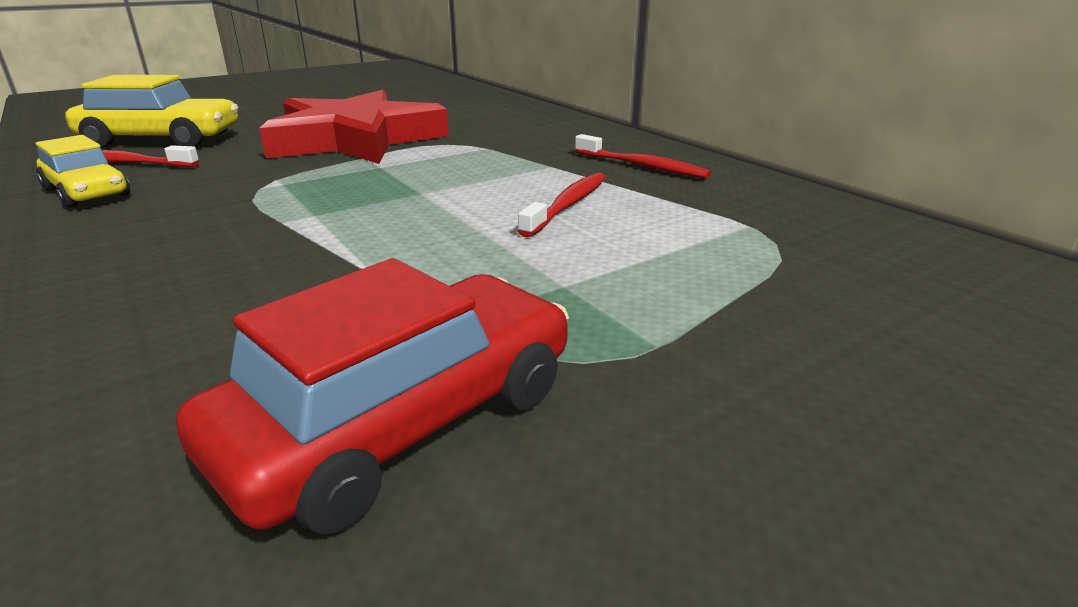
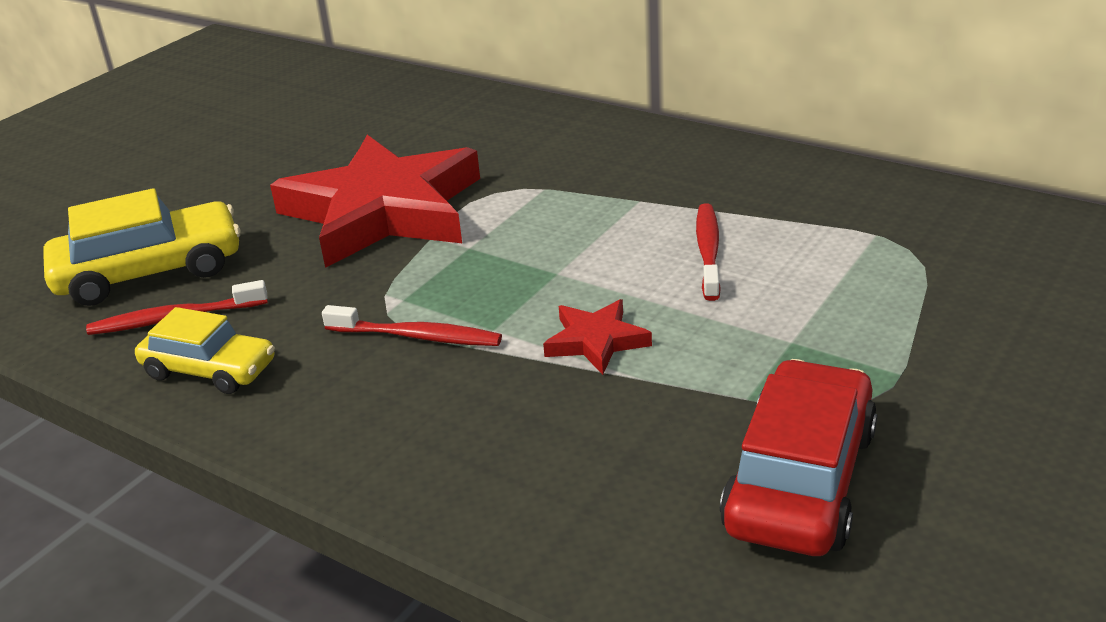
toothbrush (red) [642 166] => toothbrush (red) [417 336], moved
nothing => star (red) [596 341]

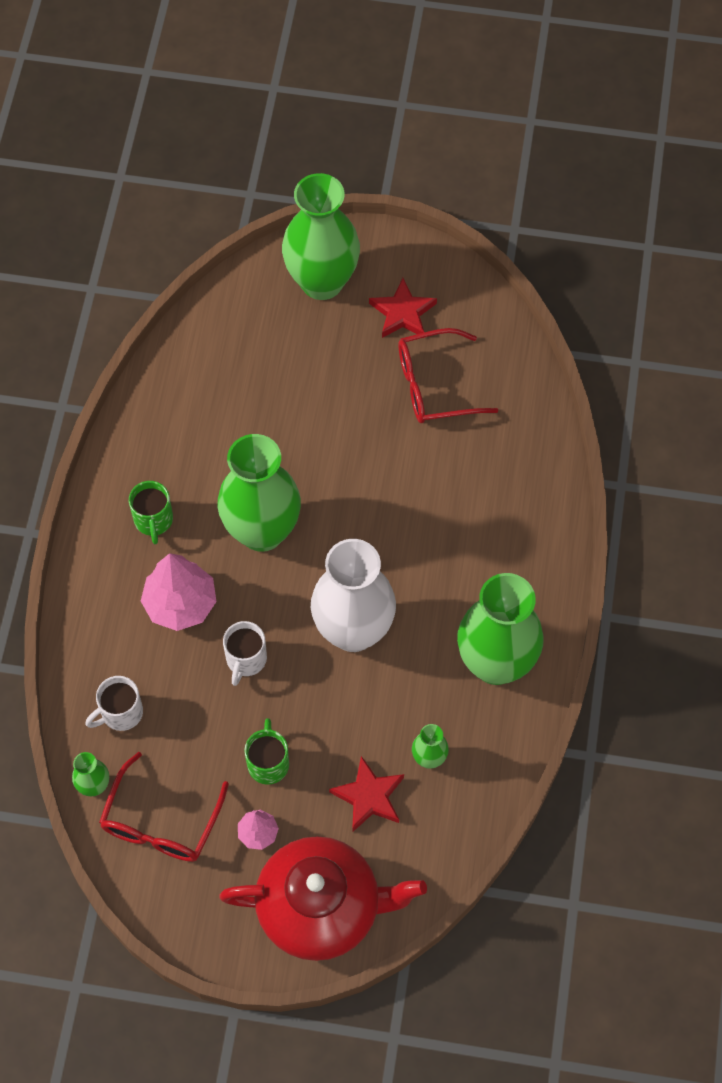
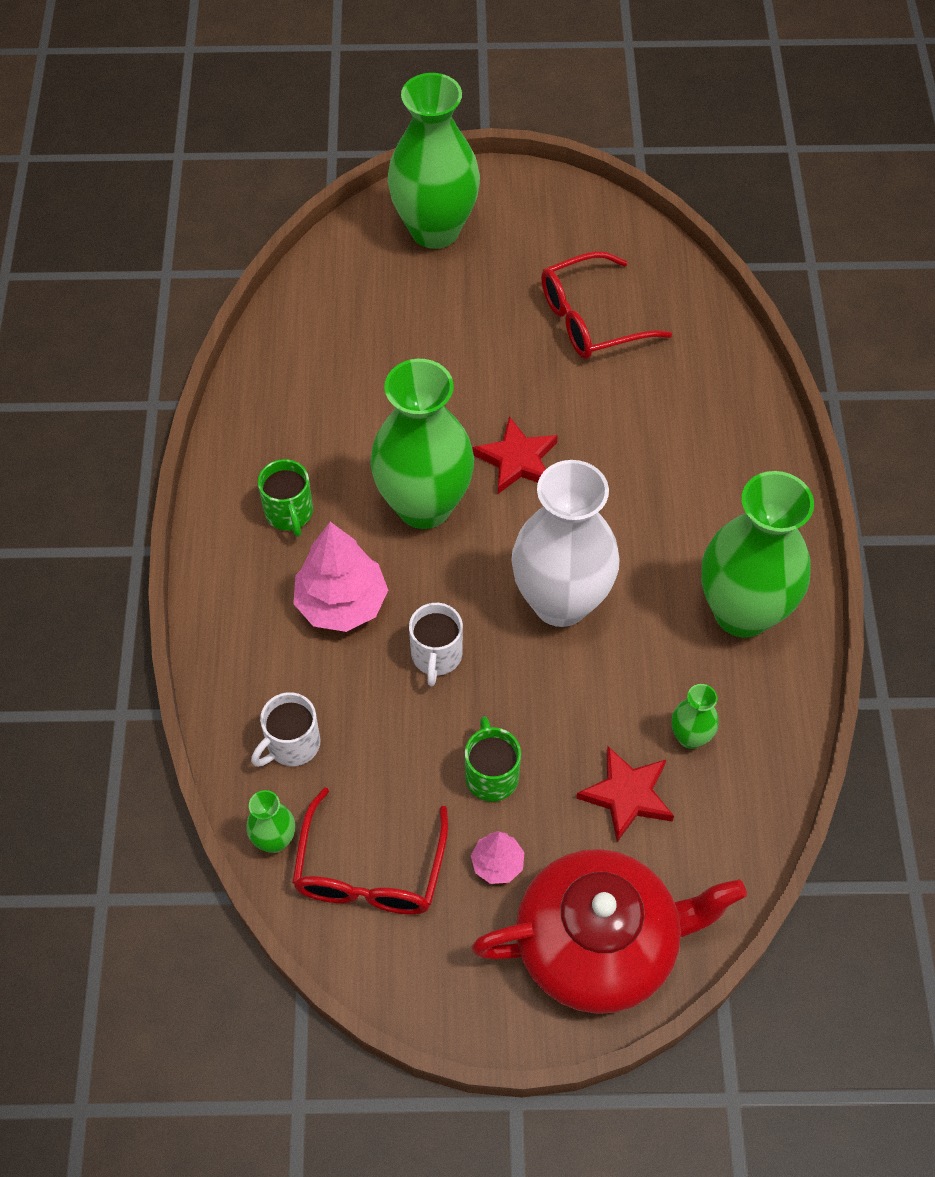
star (red) [402 313] => star (red) [517 460], moved

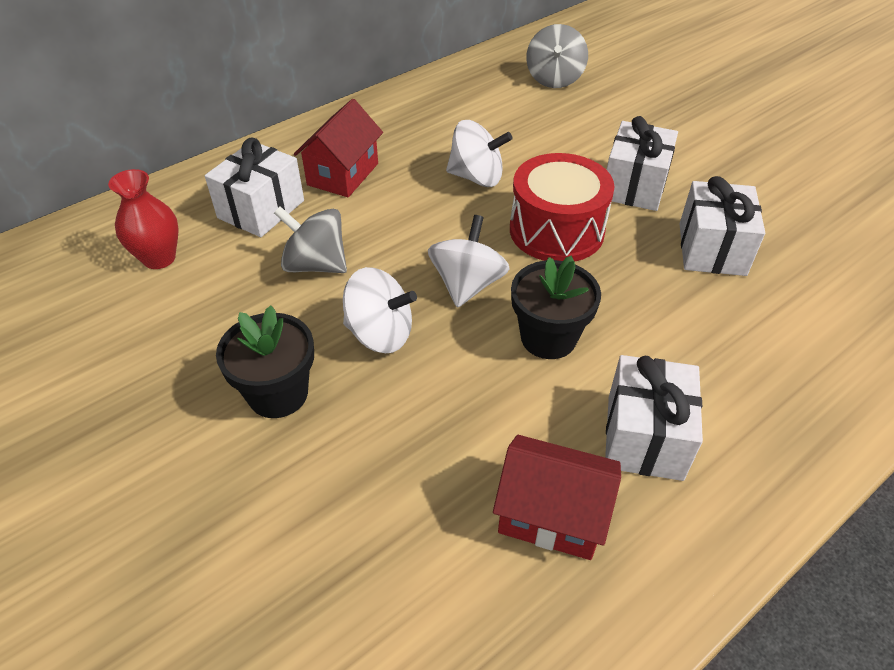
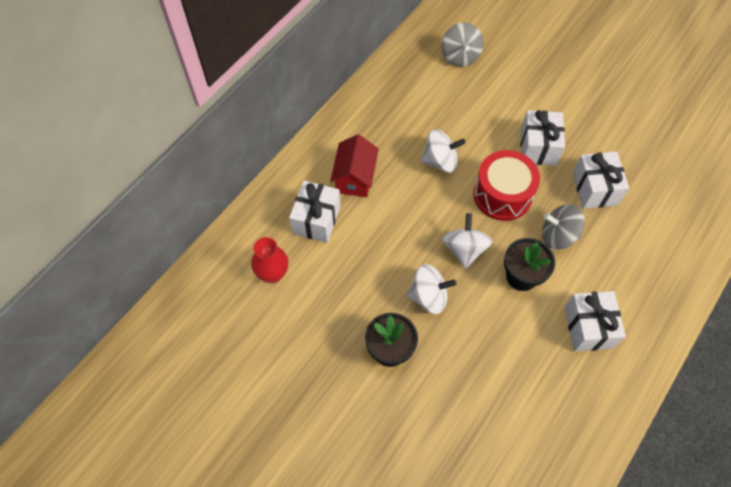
spinning top (grey) [315 264] => spinning top (grey) [558 236], moved
house (red) [551 515] => nothing

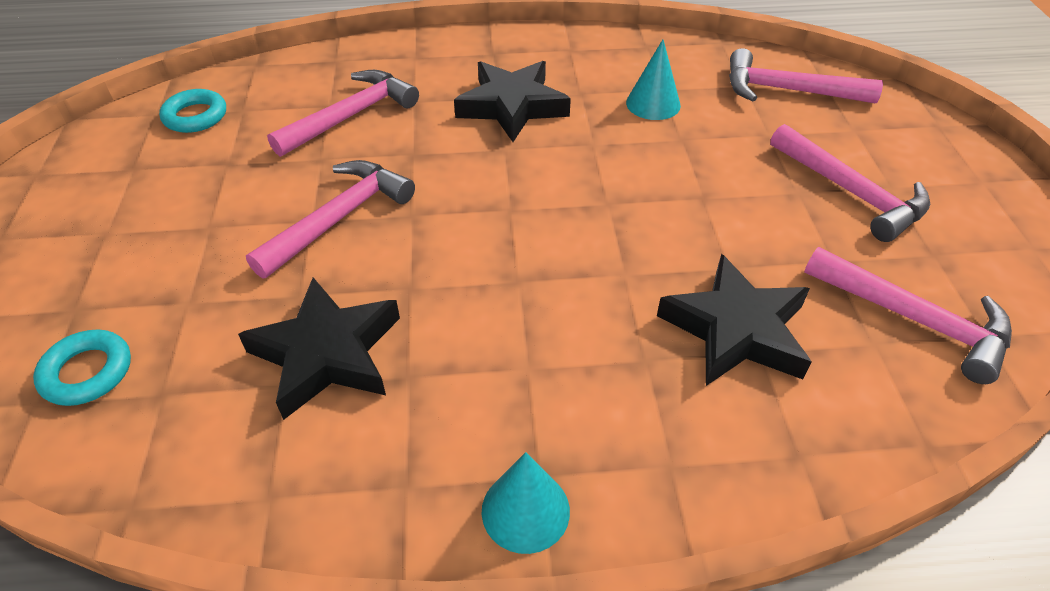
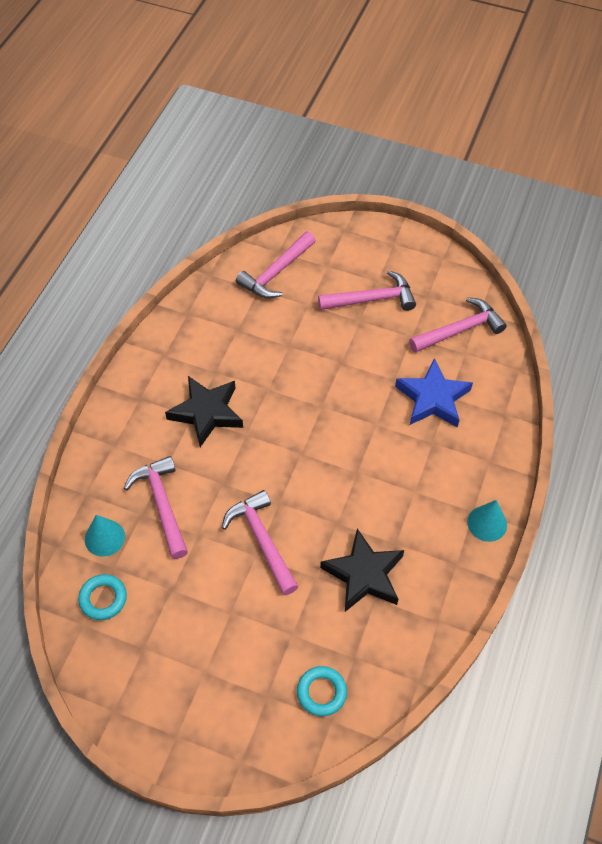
cone (turquoise) [653 104] => cone (turquoise) [104 538], moved
star (black) [736 329] => star (blue) [433 398]

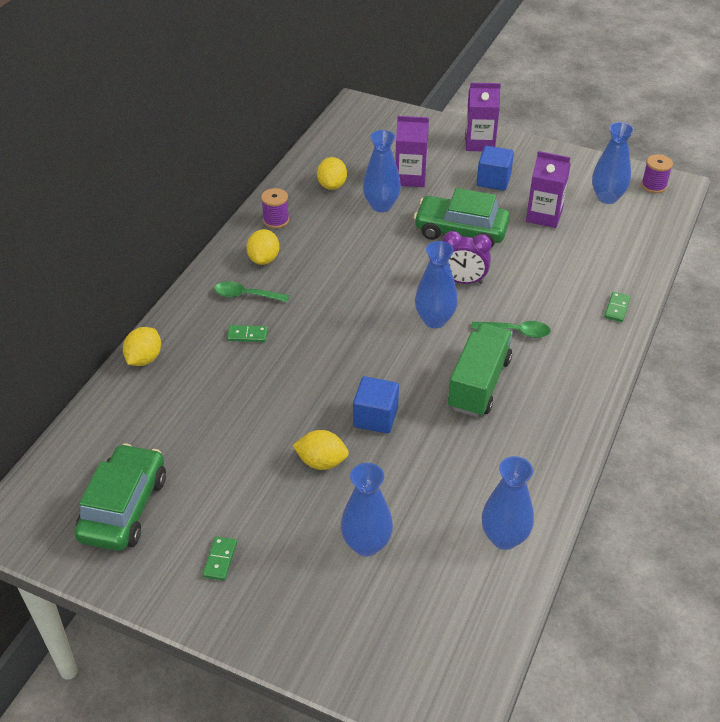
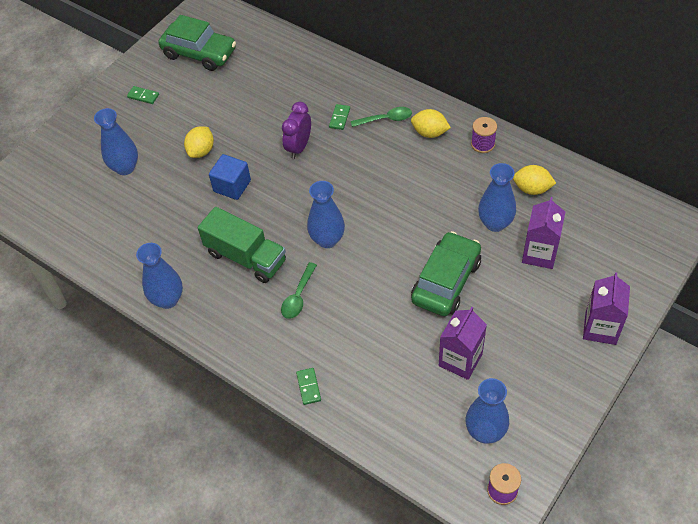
lemon (yellow) [144 359] => nothing
spoon (green) [246 295] => spoon (green) [386 119], 60 degrees clockwise
clock (purple) [463 281] => clock (purple) [299 147], moved
cube (blue) [493 180] => nothing
vase (blue) [504 538] => vase (blue) [168 299], moved
domino (green) [617 308] => domino (green) [308 387], 45 degrees clockwise

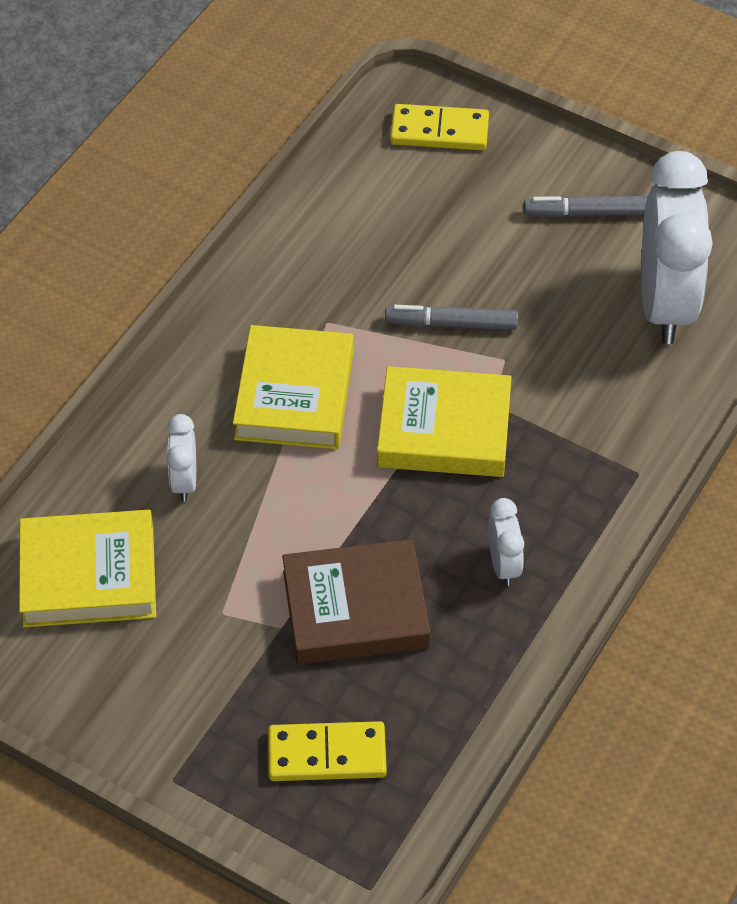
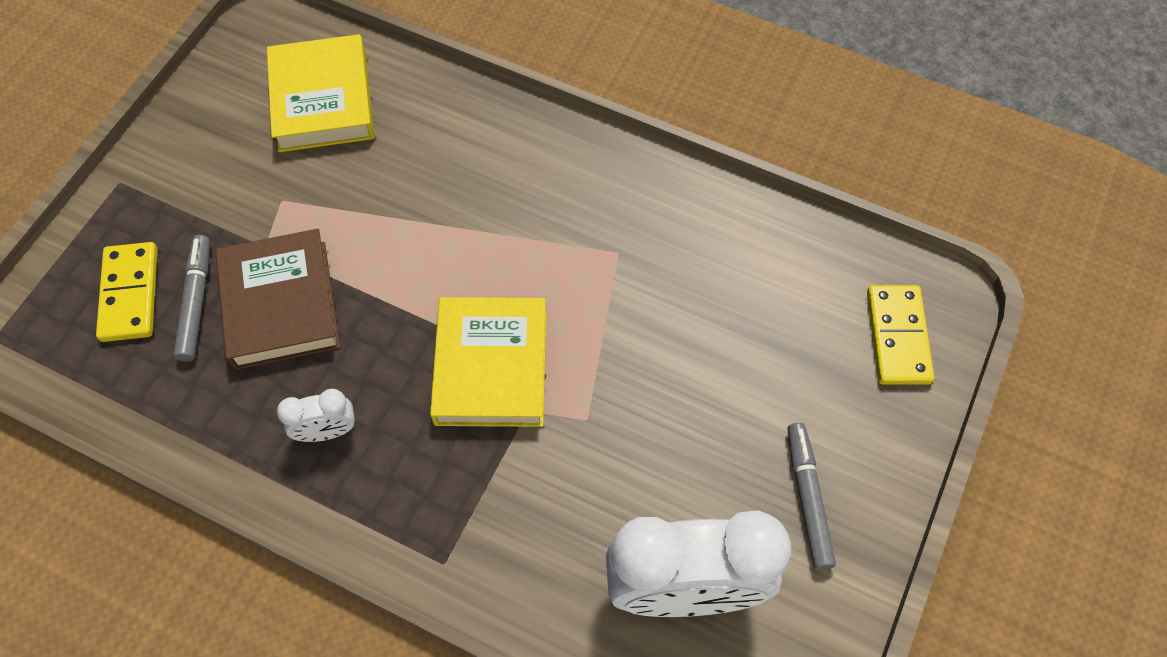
clock (white) [184 481] => nothing
book (yellow) [294 395] => nothing
marker (grey) [451 324] => marker (grey) [196 302], moved

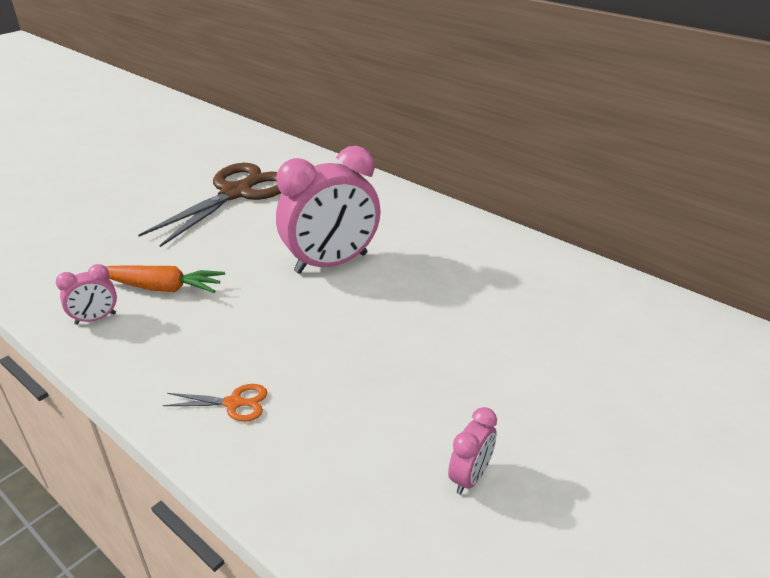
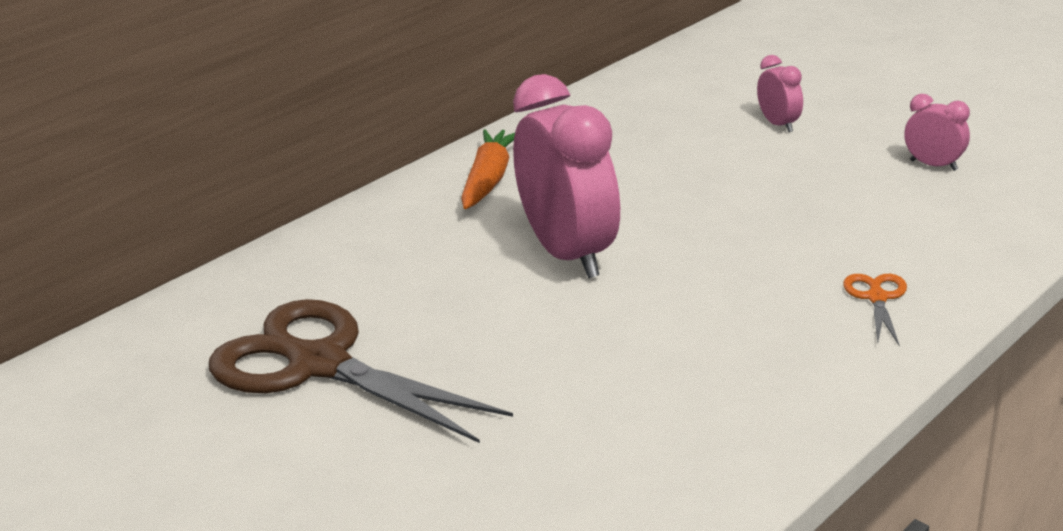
clock (pink) [95 319] => clock (pink) [778 124], moved
carrot (orange) [162 288] => carrot (orange) [489 180], moved

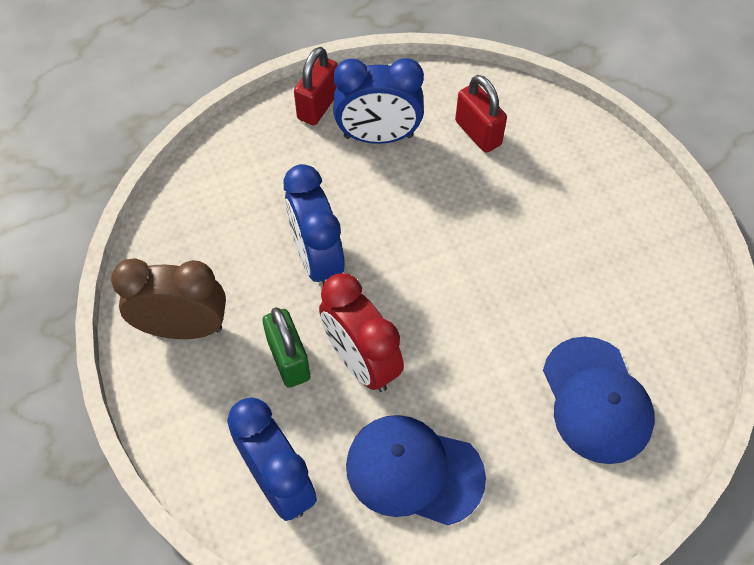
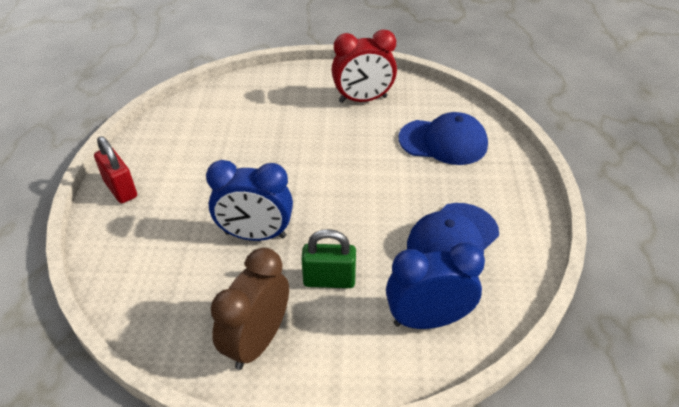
clock (red) [361 362] => clock (red) [363 99], moved
clock (blue) [378 137] => nothing
padlock (red) [478 133] => nothing

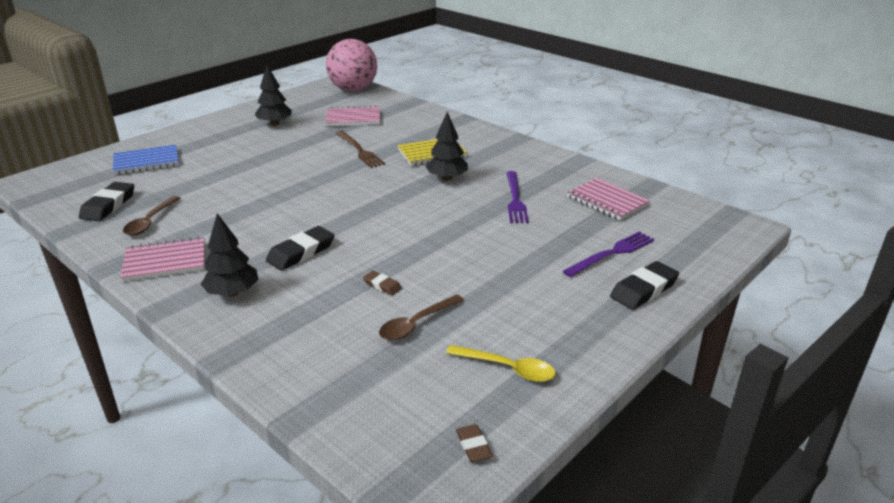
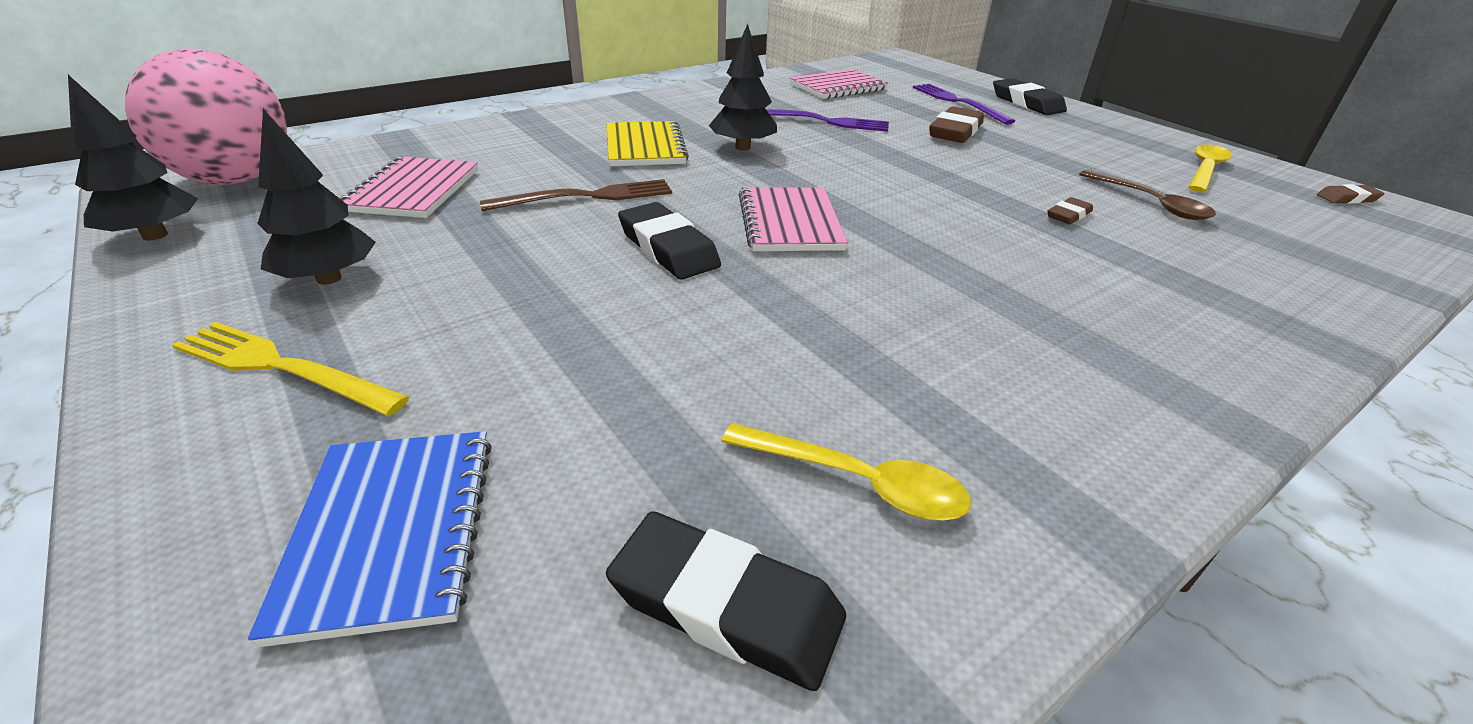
notebook (pink) [165 261] => notebook (pink) [790 222], moved
spoon (brown) [150 222] => spoon (yellow) [858 482]
tree (black) [232 293] => tree (black) [155 235], moved
eraser (black) [301 252] => eraser (black) [668 248], moved
nothing => fork (yellow) [282 367]
nothing => eraser (brown) [955 131]

